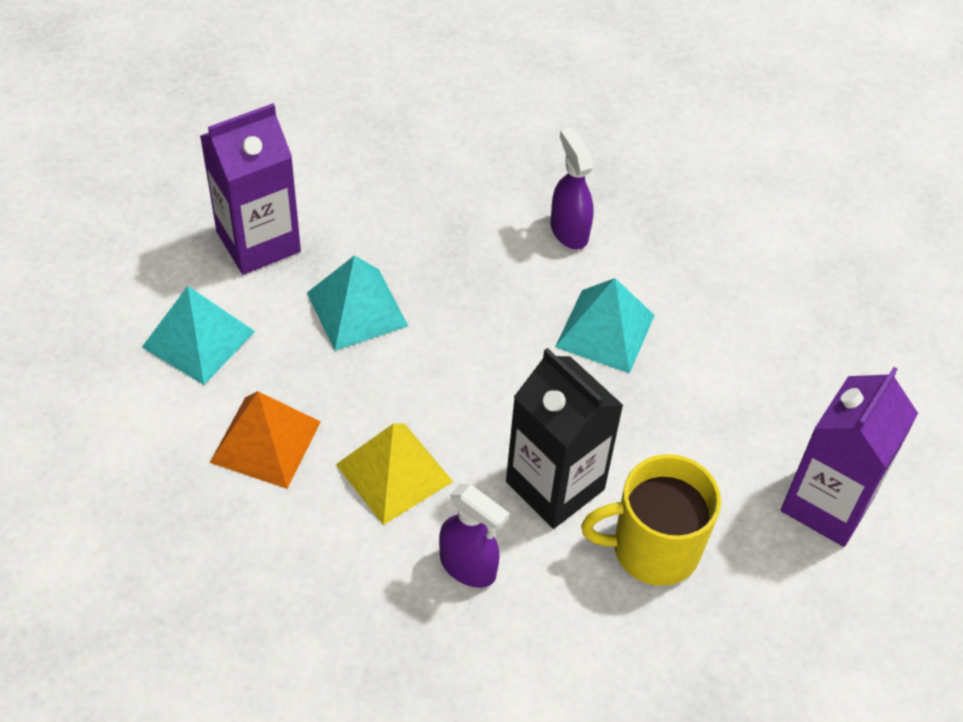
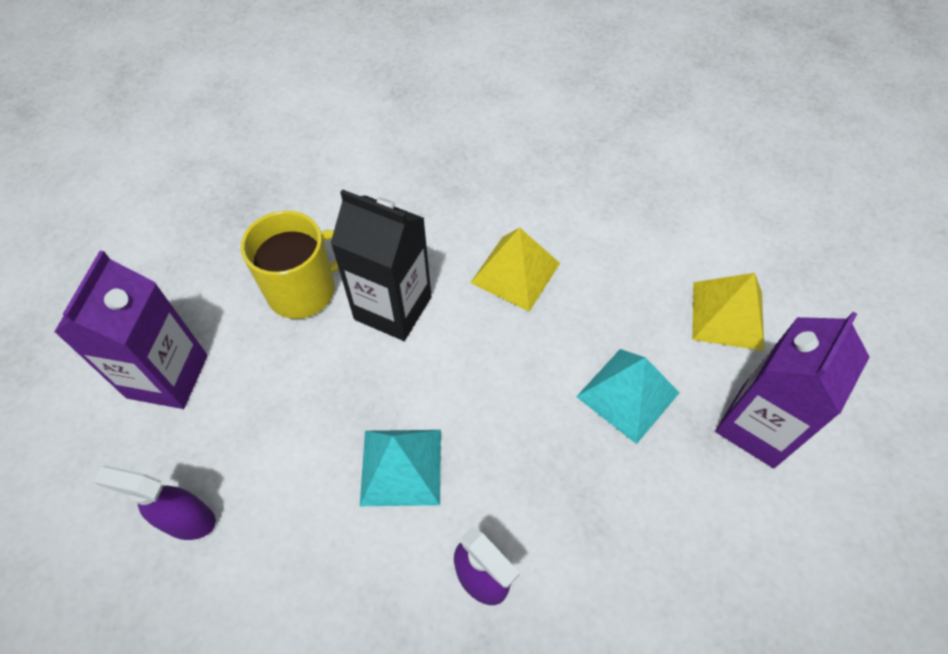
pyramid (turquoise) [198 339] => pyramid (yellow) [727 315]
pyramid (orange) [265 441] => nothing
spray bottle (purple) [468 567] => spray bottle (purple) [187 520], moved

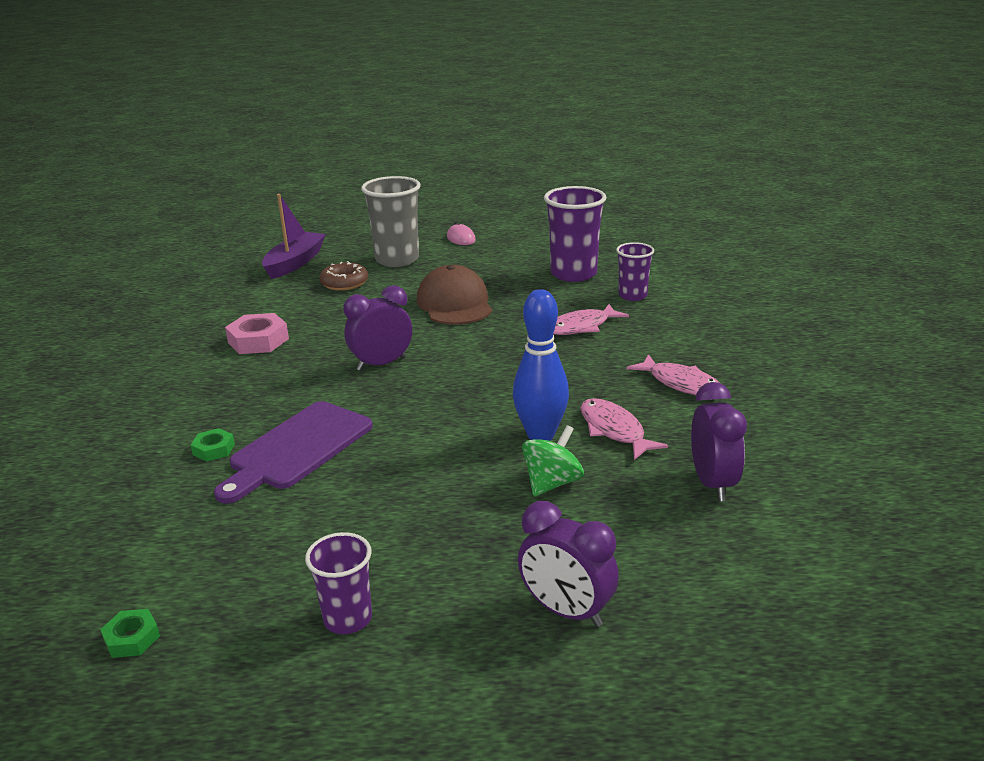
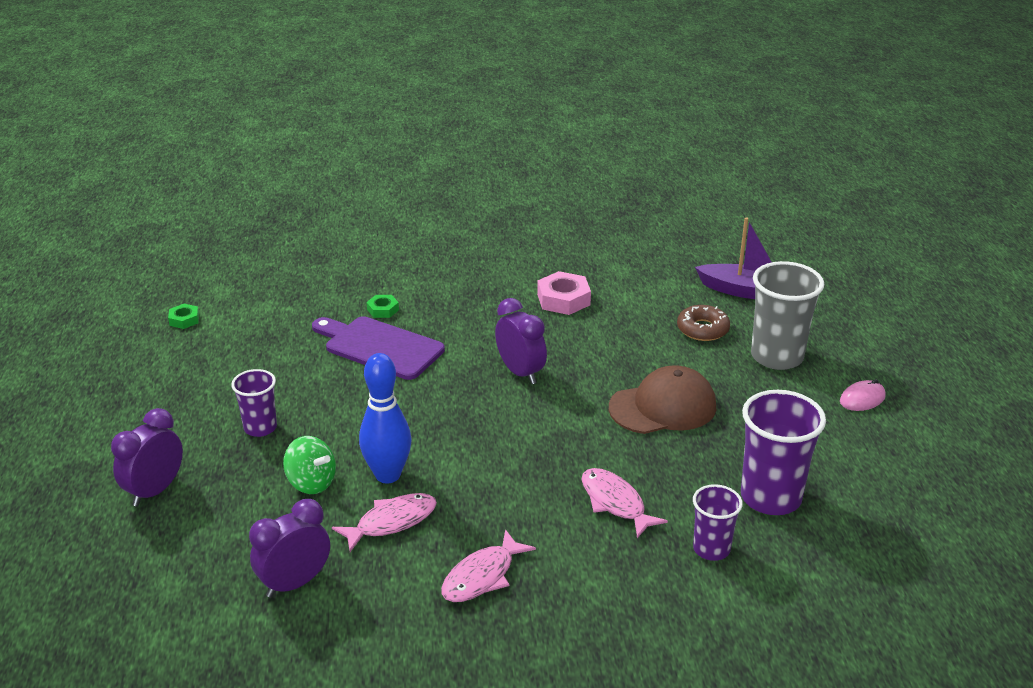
cup (purple) [348 618] => cup (purple) [260 428], moved
clock (purple) [712 483] => clock (purple) [295 583], 150 degrees clockwise

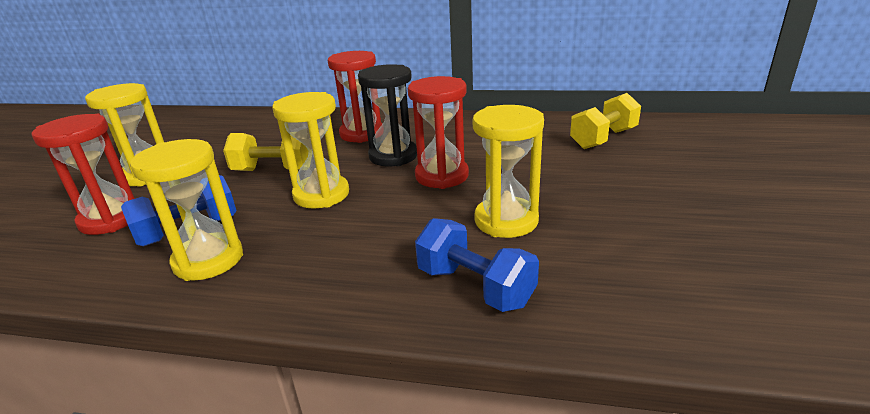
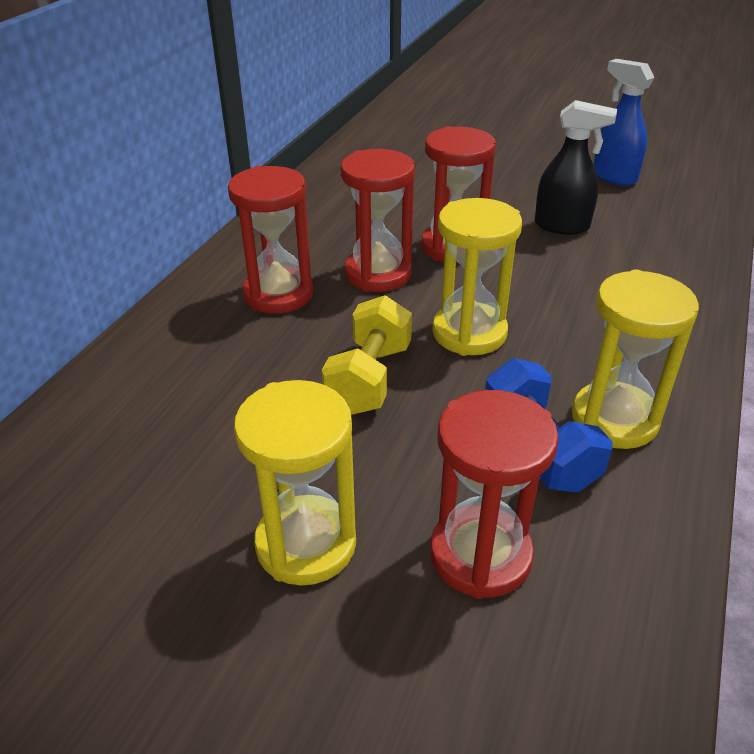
hourglass (black) [393 156] => hourglass (red) [378 274]
dumbbell (blue) [475 287] => nothing
hourglass (yellow) [506 221] => spray bottle (black) [562 226]
dumbbell (yellow) [603 139] => nothing
nothing => spray bottle (blue) [613 177]

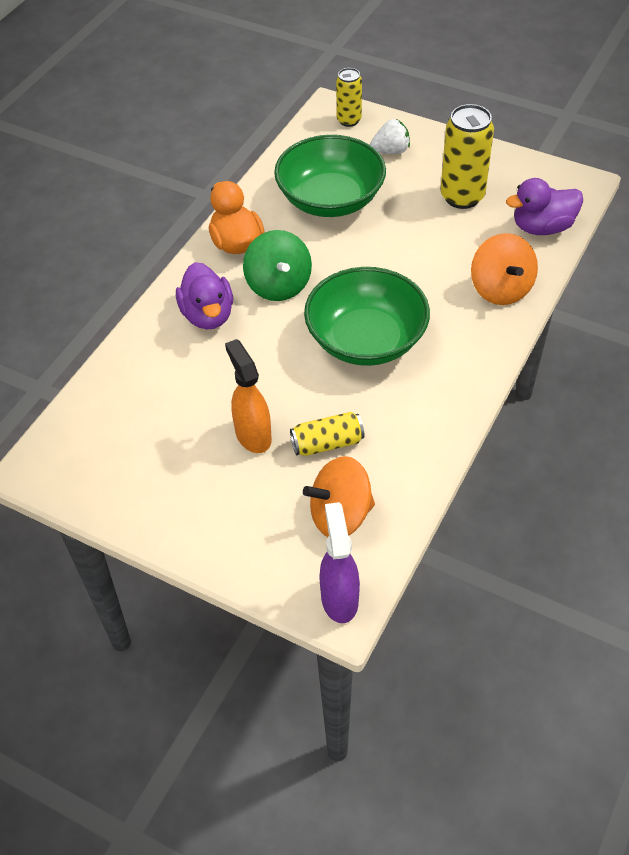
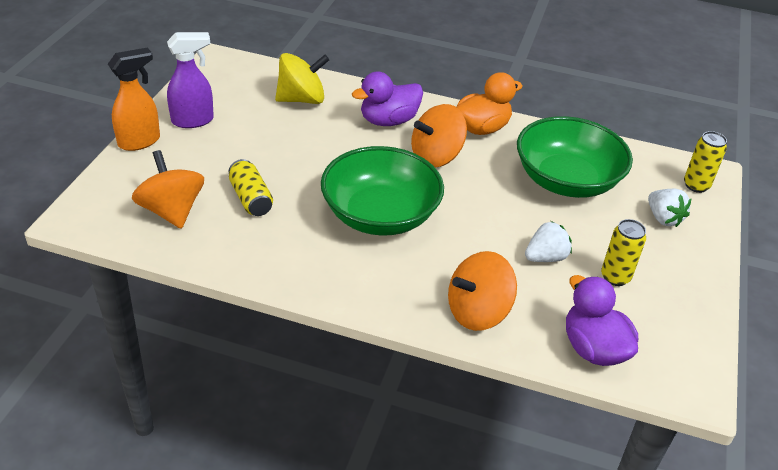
spray bottle (orange) [253 435] => spray bottle (orange) [140 141], moved
spinning top (green) [278 285] => spinning top (orange) [436 157]
spray bottle (purple) [339 598] => spray bottle (purple) [193 120], moved
can (yellow) [462 197] => can (yellow) [615 277], x0.60
nothing => spinning top (yellow) [302 99]
nothing => strawberry (white) [545 257]

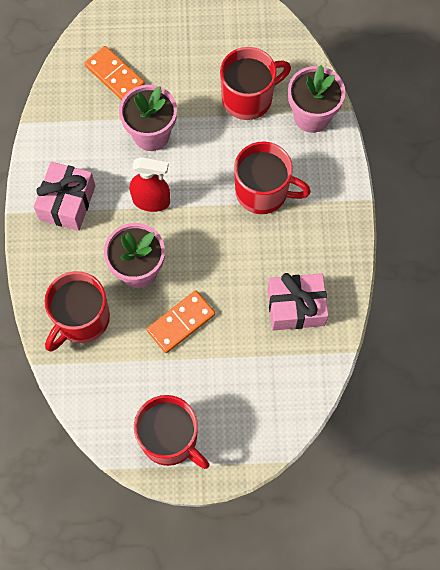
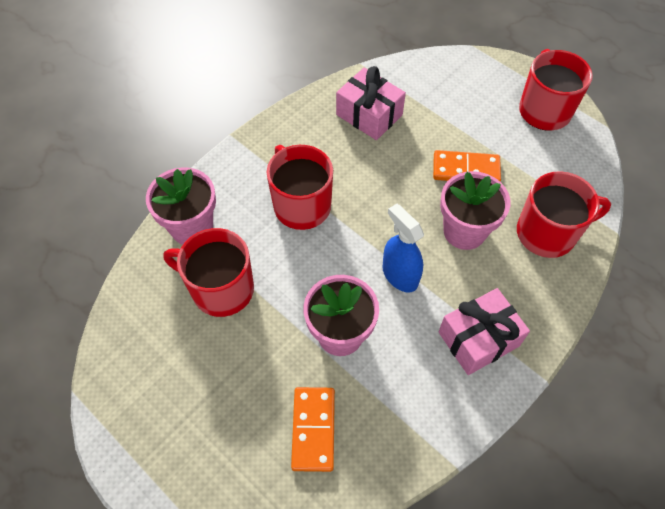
spray bottle (red) [151 201] => spray bottle (blue) [400 275]

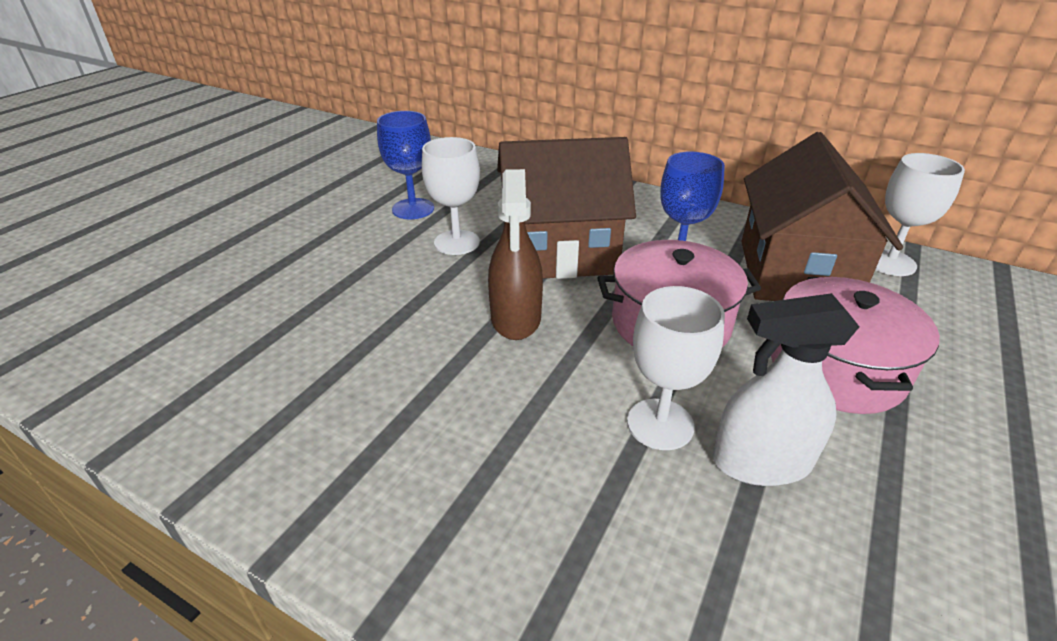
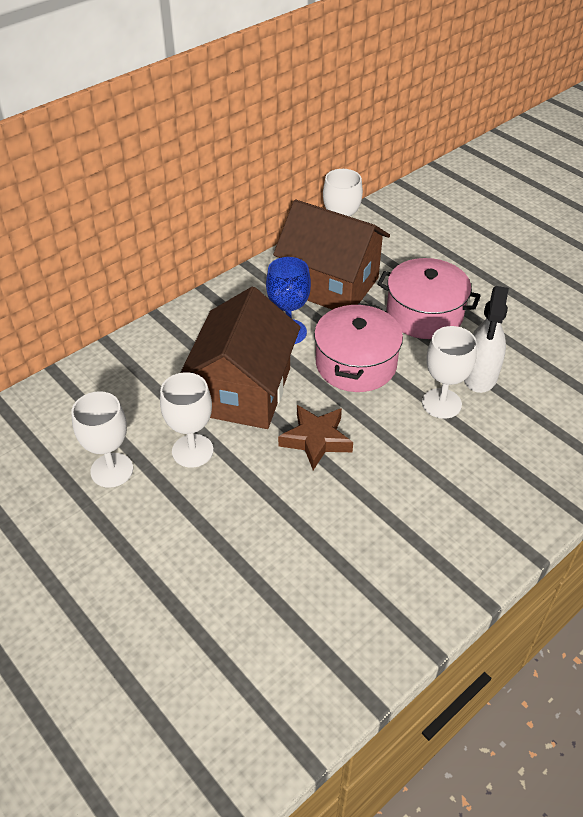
goblet (blue) [413 209] => goblet (white) [112 470]
spray bottle (brown) [516 318] => star (brown) [316 440]

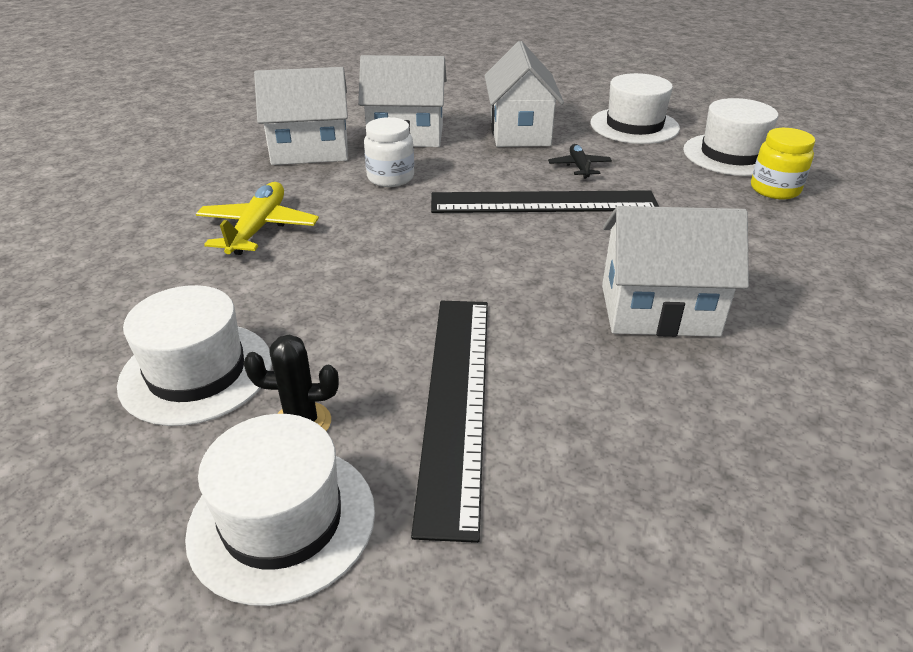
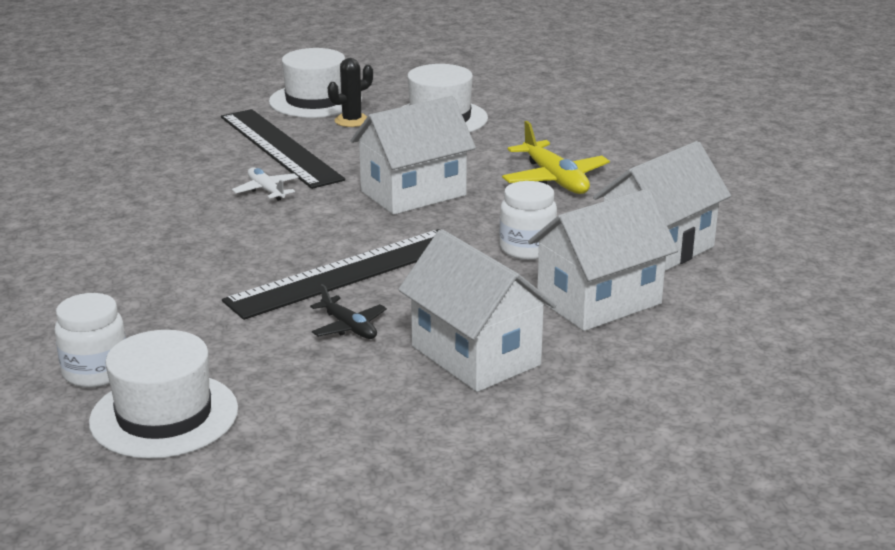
hat (white) [634 126] => nothing
house (white) [658 310] => house (white) [413 193], moved
jar (yellow) [774 189] => jar (white) [96 372]
nothing => plane (white) [266 190]

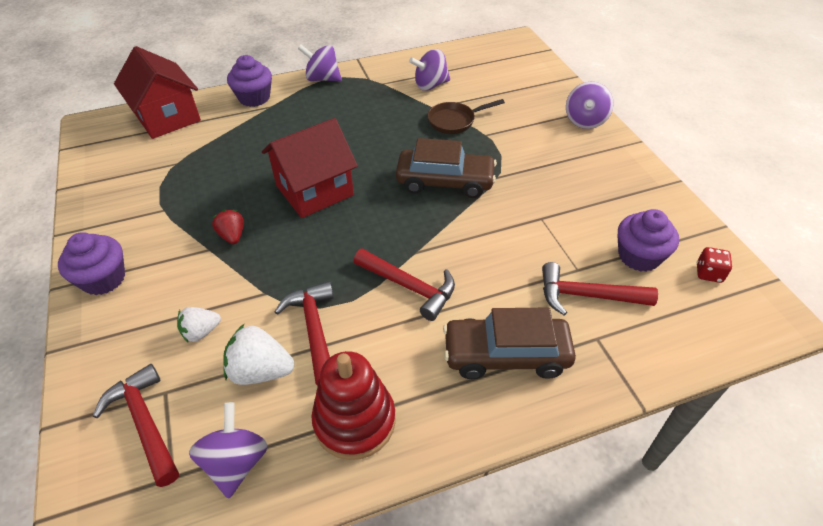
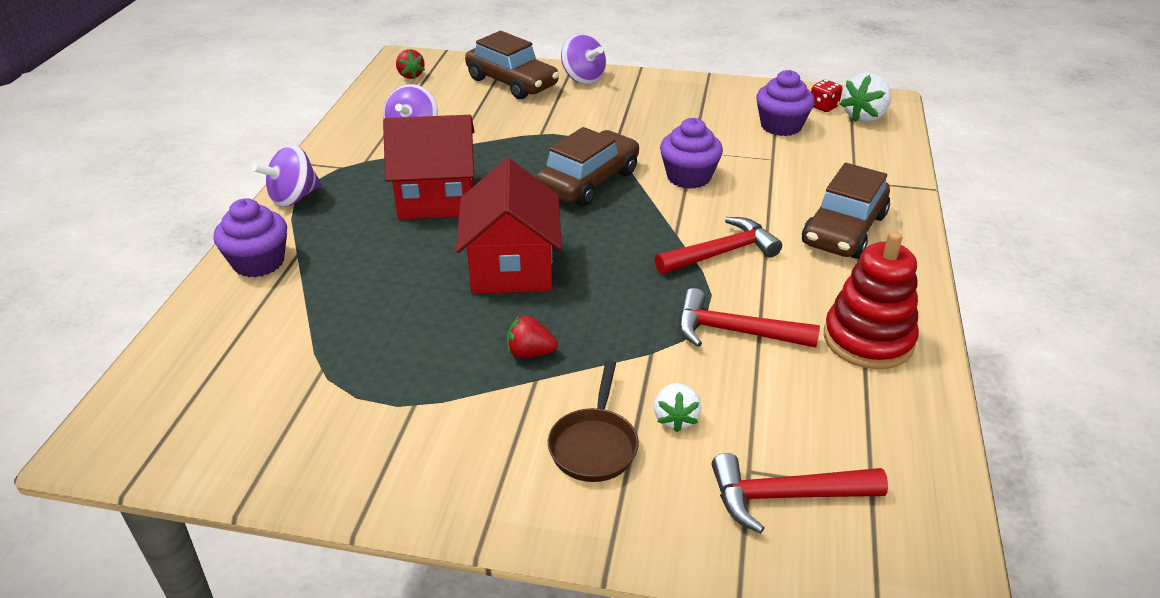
cupcake (purple) [103 279] => cupcake (purple) [688 177], moved
house (red) [167 117] => house (red) [436 198], moved
spinning top (purple) [236 462] => nothing
strawberry (white) [261 371] => strawberry (white) [864 116], moved
pan (brown) [454 121] => pan (brown) [594 445], moved
hammer (red) [586 295] => nothing
nothing => strawberry (red) [410 75]
nothing => car (brown) [512 82]

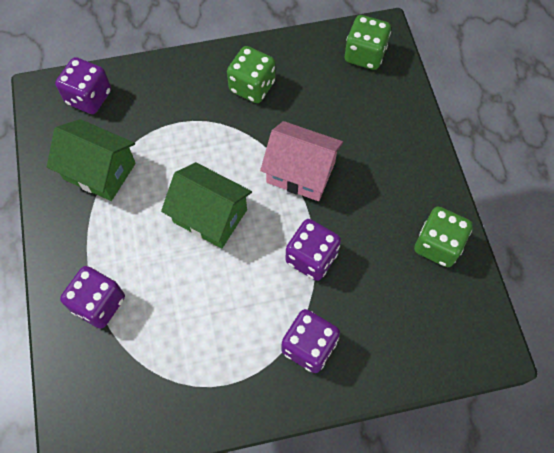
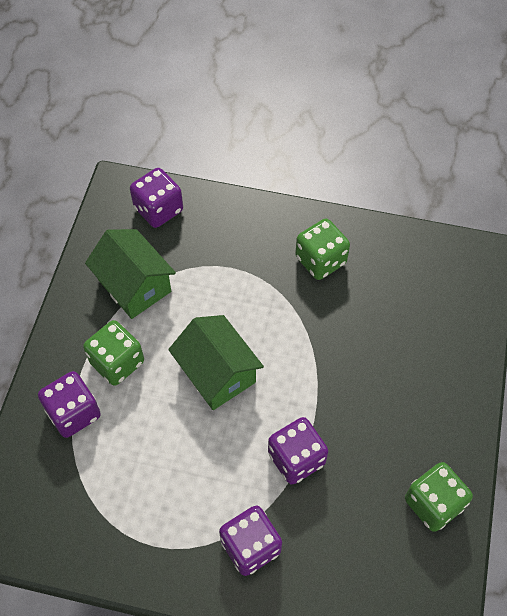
house (pink) [300 172] => nothing
dice (green) [365 54] => dice (green) [117 362], moved

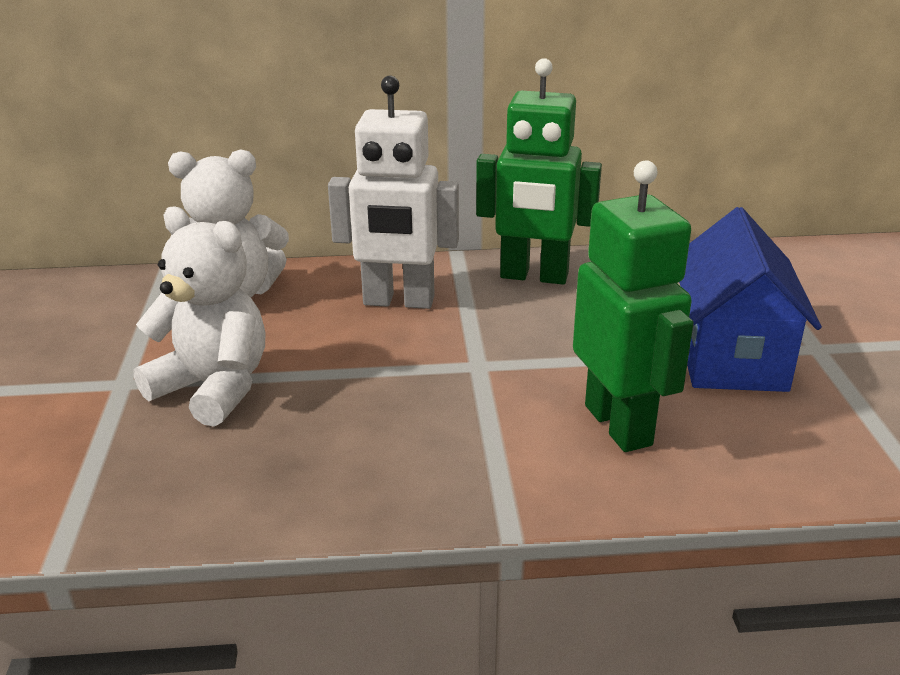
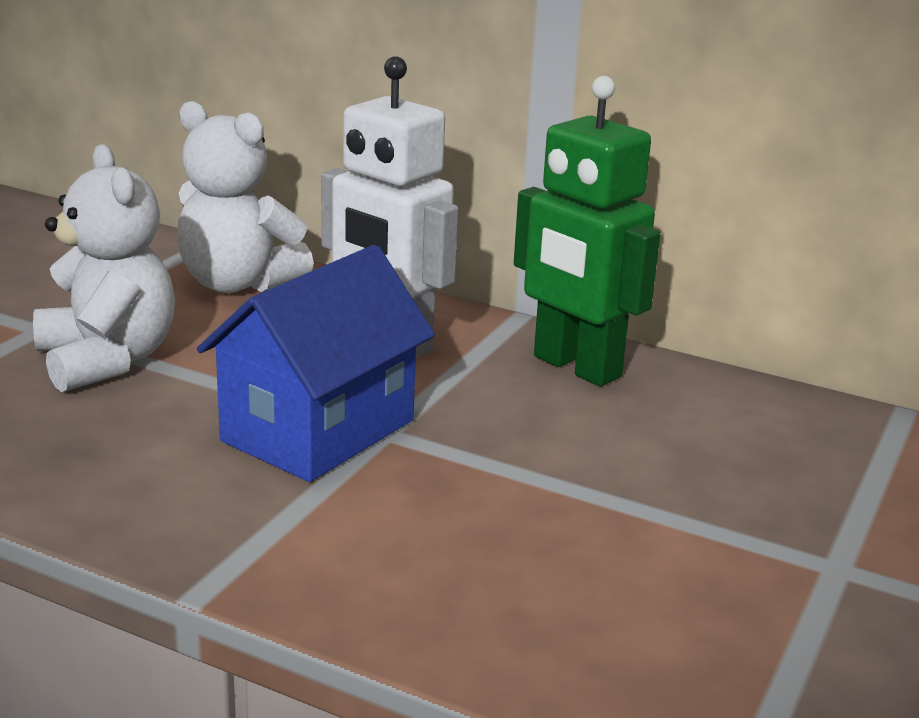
robot (green) [619 425] => nothing
house (blue) [730 356] => house (blue) [318 430], moved

